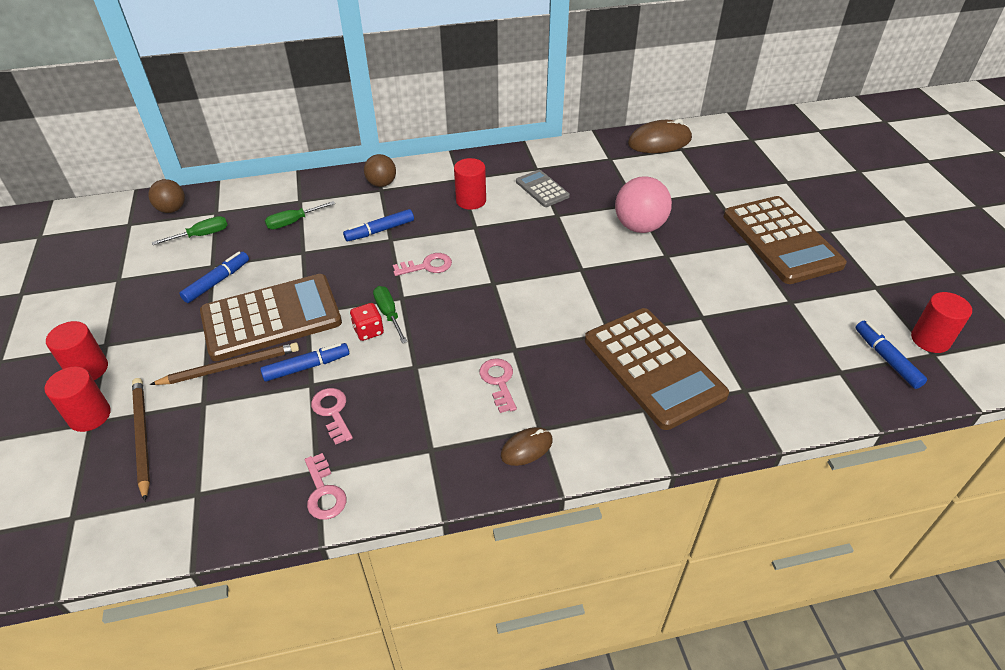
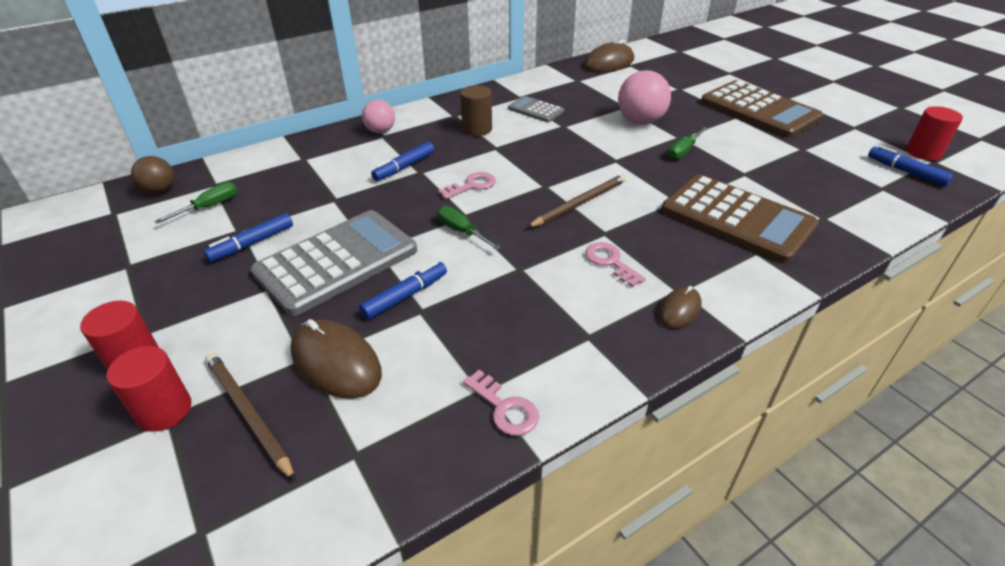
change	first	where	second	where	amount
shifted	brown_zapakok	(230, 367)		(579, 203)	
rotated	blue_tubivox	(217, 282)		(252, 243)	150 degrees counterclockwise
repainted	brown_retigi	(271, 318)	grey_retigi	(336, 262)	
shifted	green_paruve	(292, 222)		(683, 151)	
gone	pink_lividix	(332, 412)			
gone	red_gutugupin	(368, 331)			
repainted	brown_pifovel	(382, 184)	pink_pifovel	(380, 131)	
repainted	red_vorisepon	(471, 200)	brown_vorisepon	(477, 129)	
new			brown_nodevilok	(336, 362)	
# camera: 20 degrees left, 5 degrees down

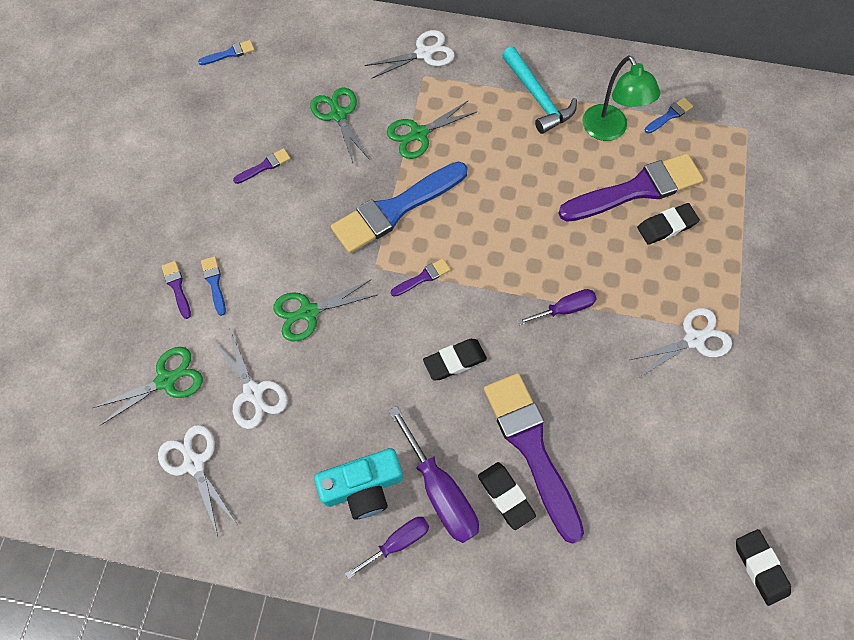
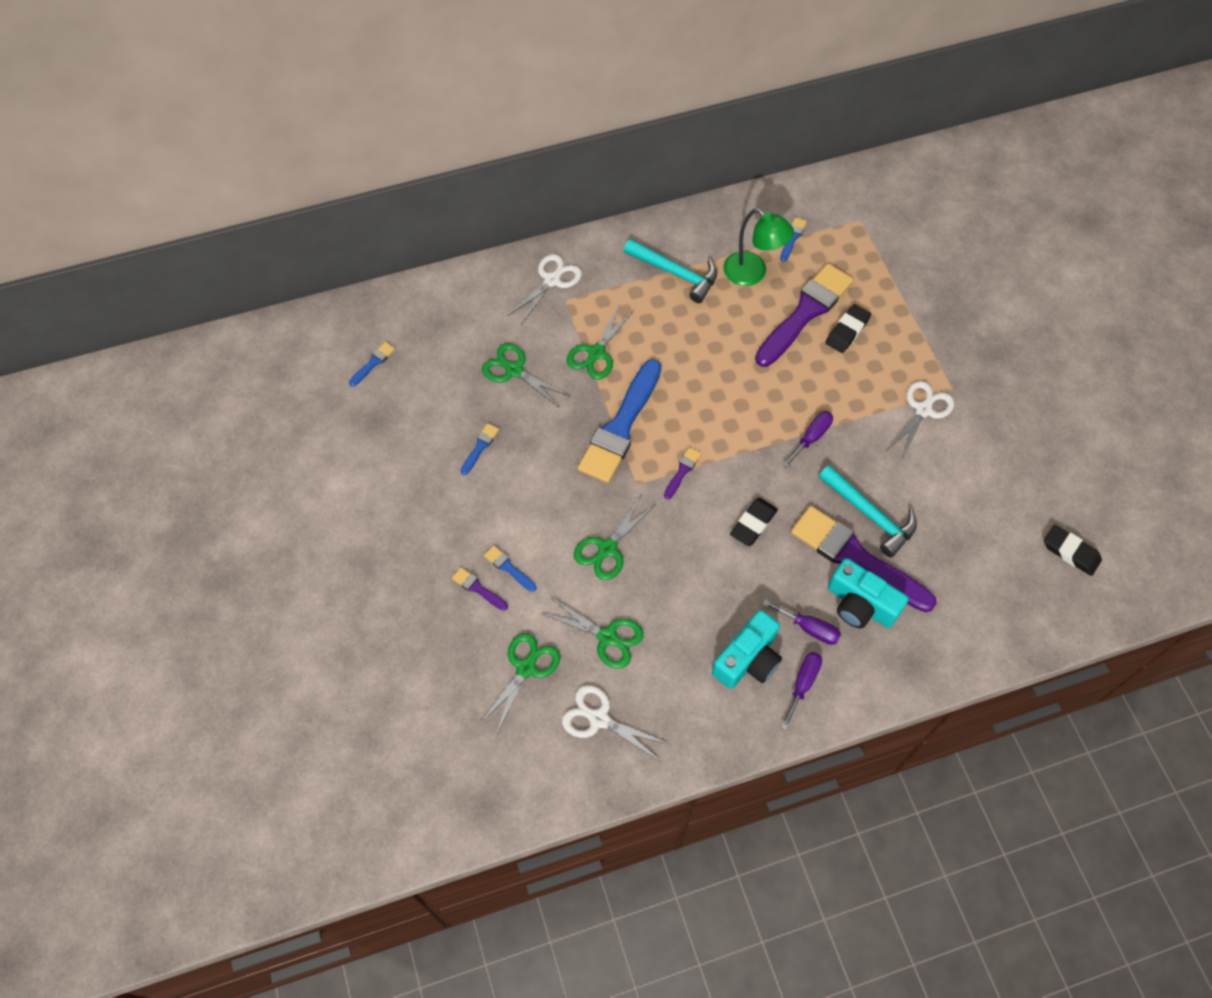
change	first	where	second	where	amount
repainted	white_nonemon	(253, 392)	green_nonemon	(607, 637)	
repainted	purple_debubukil	(265, 166)	blue_debubukil	(480, 447)	
scaled	purple_paruve	(440, 490)		(809, 628)	x0.61
swapped	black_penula	(505, 496)	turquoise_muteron	(860, 604)	
new			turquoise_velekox	(870, 515)	
# camera: 30 degrees left, 5 degrees down

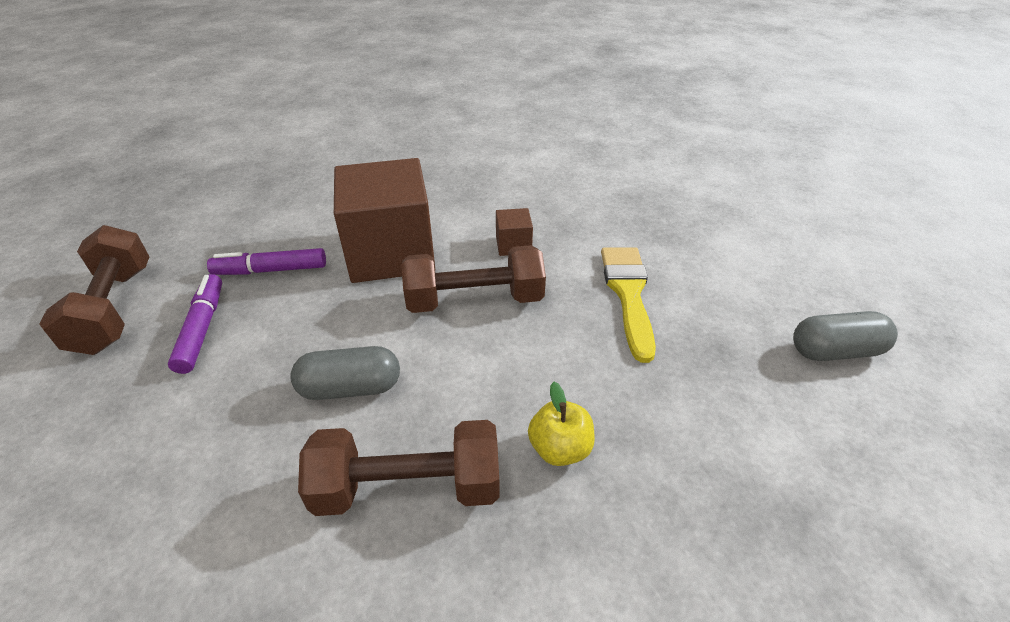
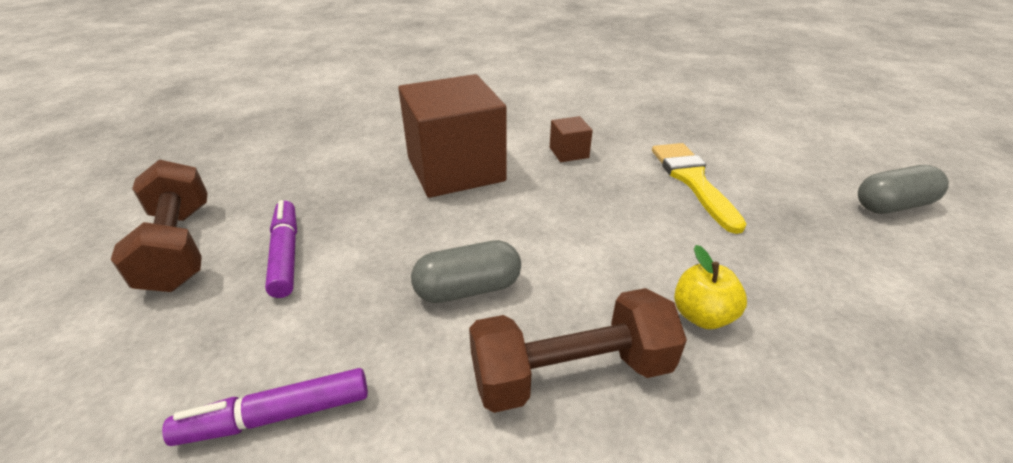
change	first	where	second	where	amount
shifted	purple_tubivox	(271, 270)		(277, 416)	
gone	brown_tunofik	(474, 300)			
# camera: 10 degrees left, 5 degrees down

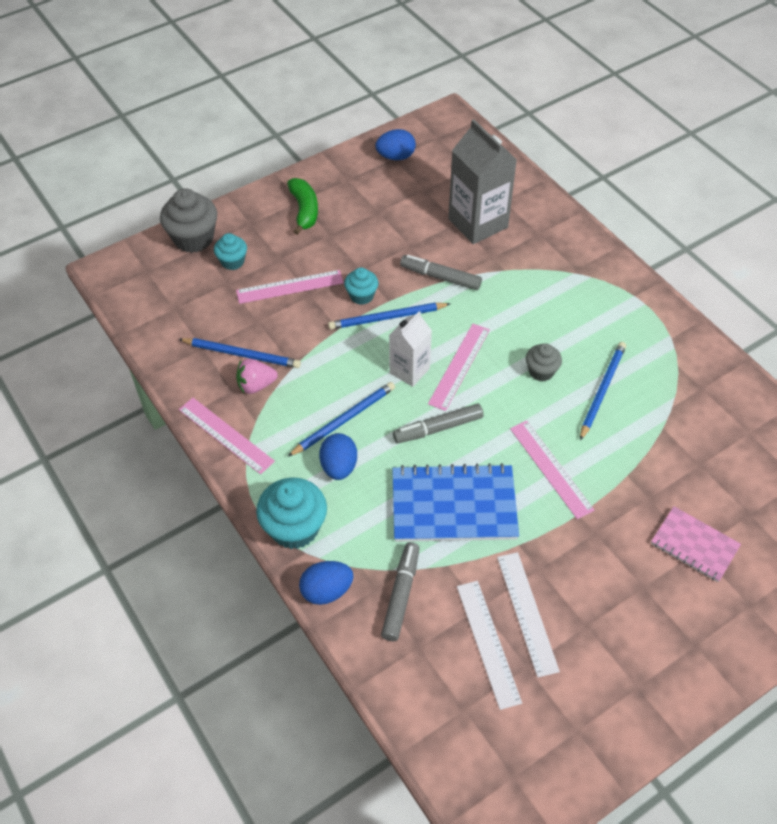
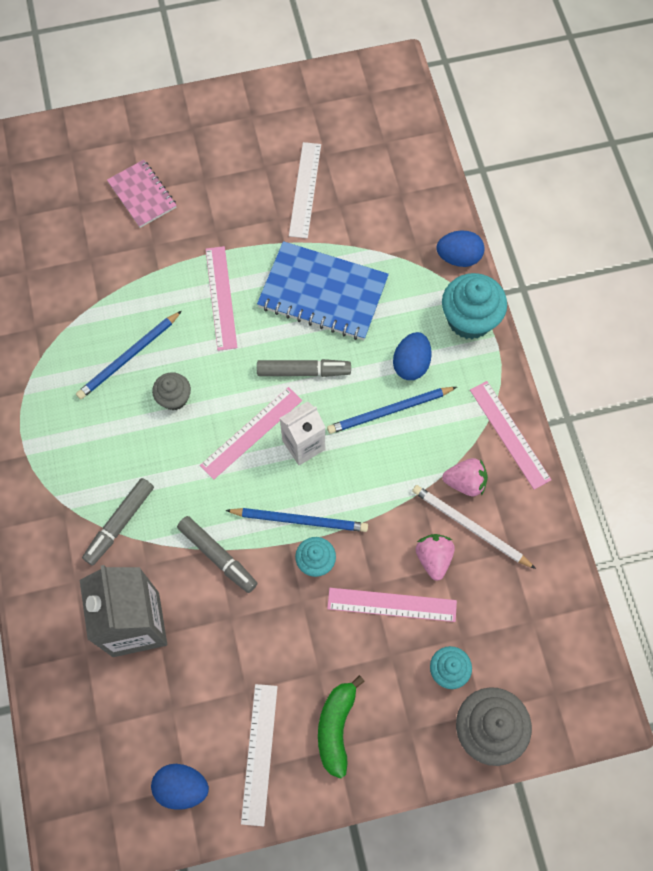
change	first	where	second	where	amount
repainted	blue_zapakok	(242, 354)	white_zapakok	(470, 527)	
shifted	grey_tubivox	(401, 594)		(120, 523)	
shifted	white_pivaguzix	(488, 643)		(259, 753)	
new			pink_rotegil	(433, 558)	
# camera: 160 degrees left, 15 degrees up

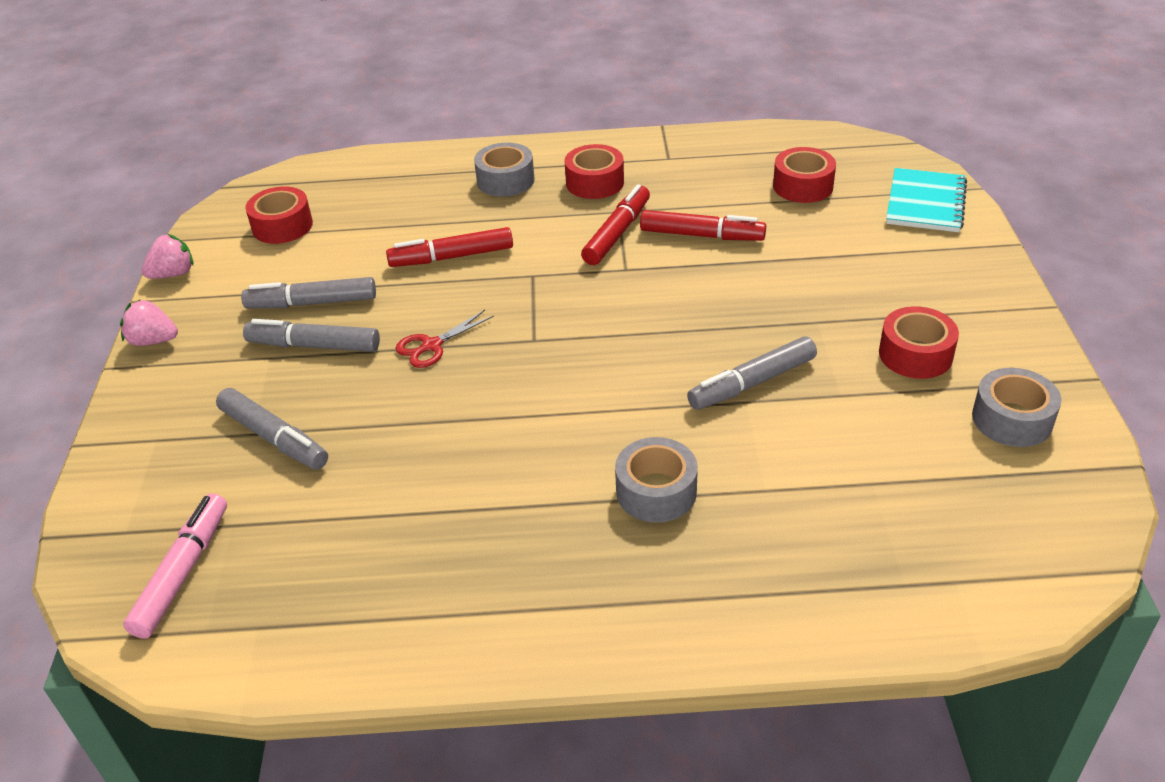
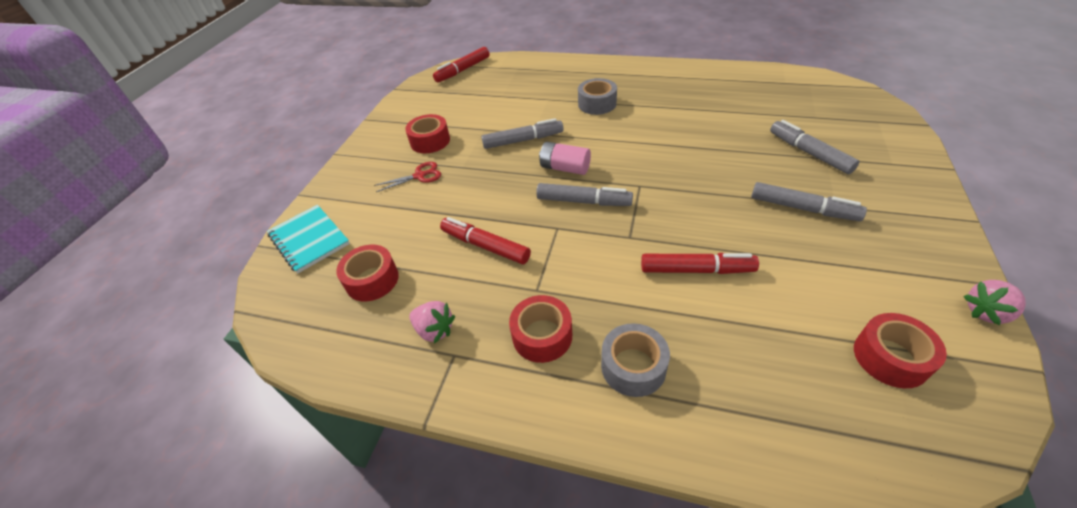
change	first	where	second	where	amount
shifted	pink_rotegil	(153, 341)		(434, 330)	
gone	pink_tubivox	(183, 572)			
shifted	grey_tubivox	(312, 303)		(583, 201)	
shifted	red_nonemon	(432, 345)		(419, 176)	
shifted	red_tubivox	(617, 233)		(463, 70)	
rotated	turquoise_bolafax	(925, 203)		(309, 239)	75 degrees counterclockwise
gone	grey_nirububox	(1012, 419)			
new			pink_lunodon	(565, 168)	
# camera: 160 degrees left, 5 degrees up

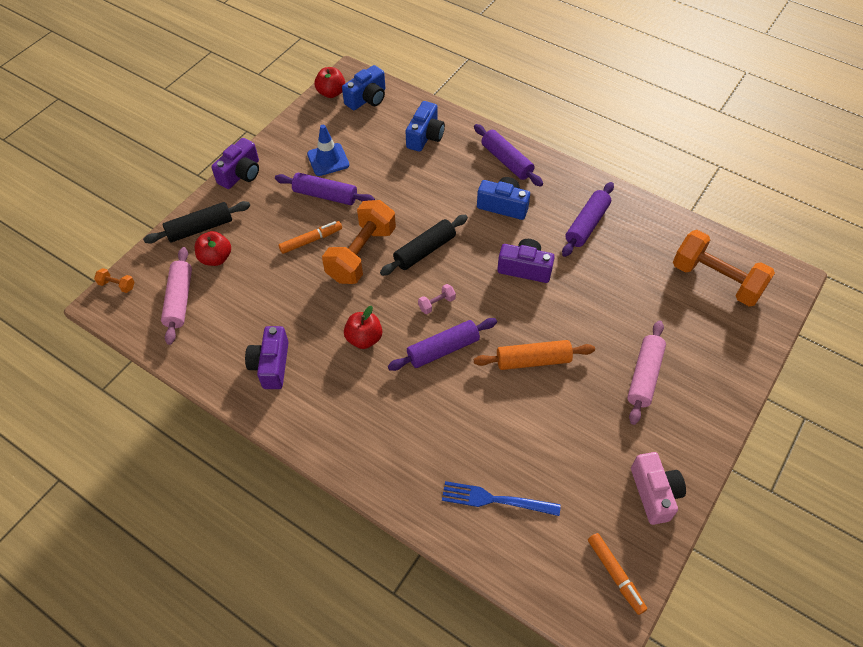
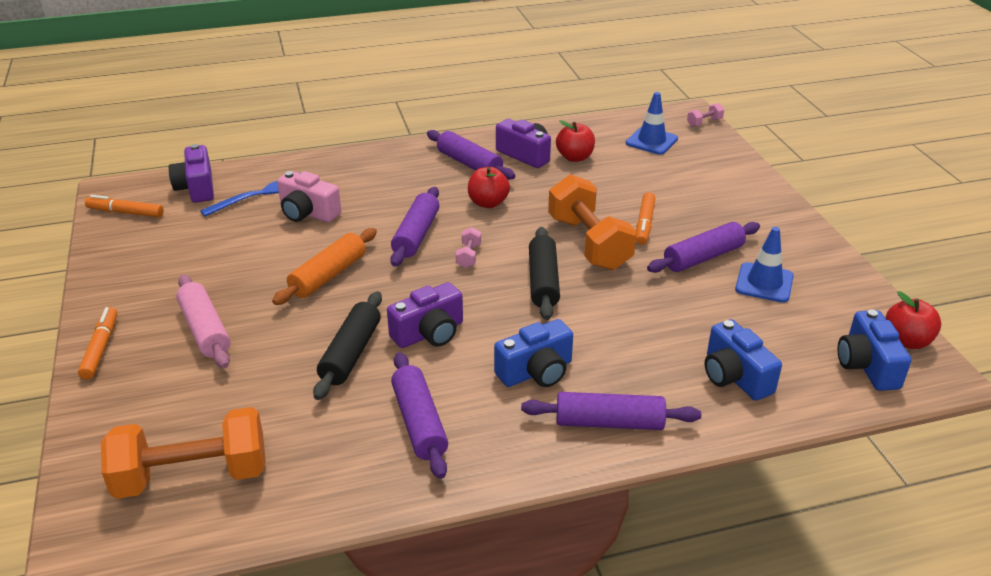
change	first	where	second	where	amount
repainted	orange_tunofik	(117, 285)	pink_tunofik	(704, 122)	
shifted	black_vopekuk	(200, 228)		(351, 354)	
swapped	pink_vopekuk	(179, 300)	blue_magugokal	(651, 141)	
shifted	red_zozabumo	(216, 258)		(575, 157)	
shifted	purple_muteron	(241, 174)		(196, 188)	
shifted	pink_muteron	(654, 493)		(308, 213)	
new			orange_tubivox	(101, 348)	
new			purple_vopekuk	(469, 164)	
# camera: 130 degrees right, 20 degrees down

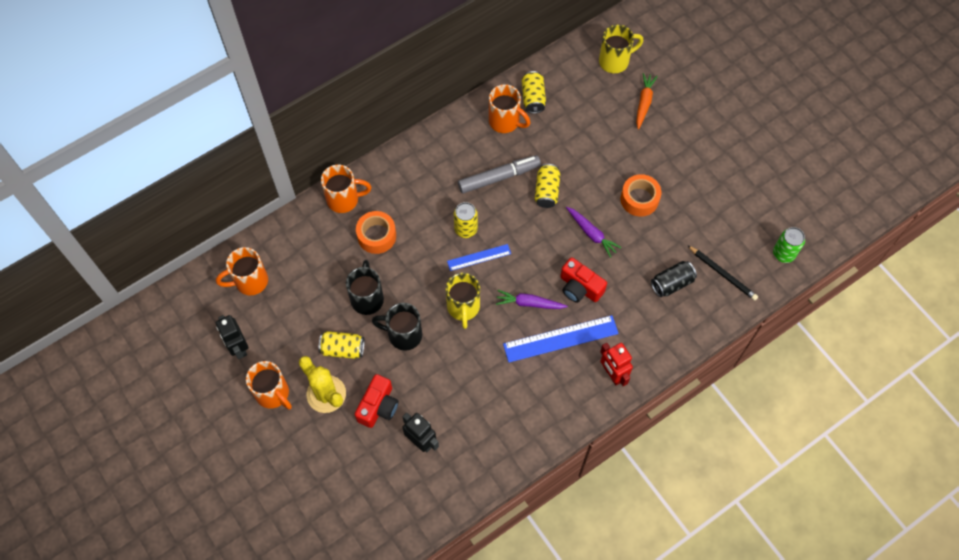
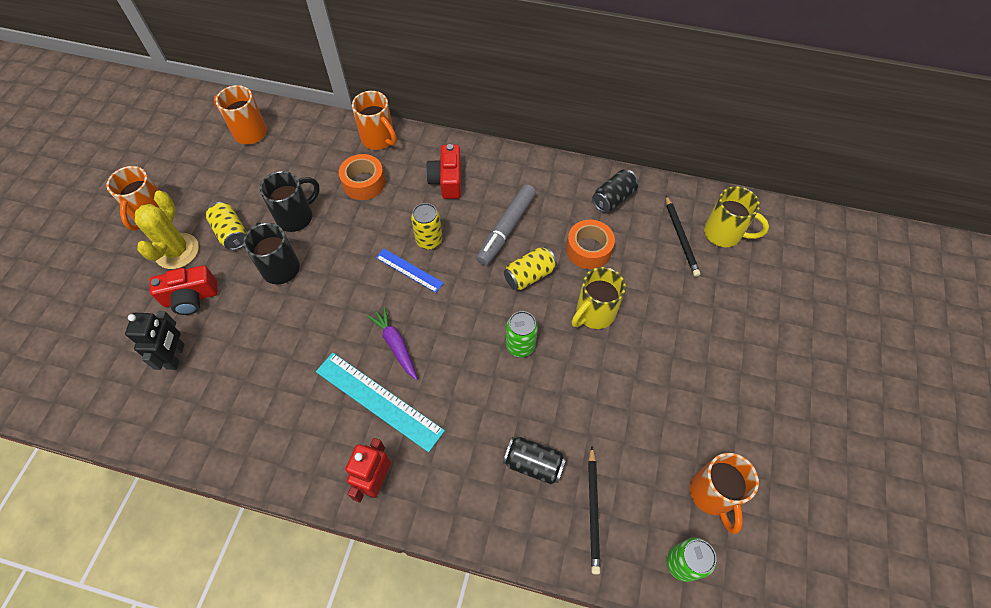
change	first	where	second	where	amount
gone	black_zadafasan	(238, 347)			
shifted	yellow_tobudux	(463, 307)		(594, 313)	
rotated	grey_tubivox	(499, 177)		(506, 229)	90 degrees clockwise
shifted	orange_tobudux	(505, 121)		(712, 494)	
repainted	blue_pivaguzix	(560, 339)	turquoise_pivaguzix	(378, 400)	
repainted	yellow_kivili	(533, 98)	black_kivili	(613, 199)	
shifted	red_muteron	(580, 287)		(447, 180)	
swapped	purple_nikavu	(591, 234)	green_kivili	(520, 345)	
shifted	orange_nirububox	(639, 199)		(588, 249)	
gone	orange_nikavu	(644, 103)			
new			black_zapakok	(681, 237)	
# camera: 50 degrees right, 5 degrees down

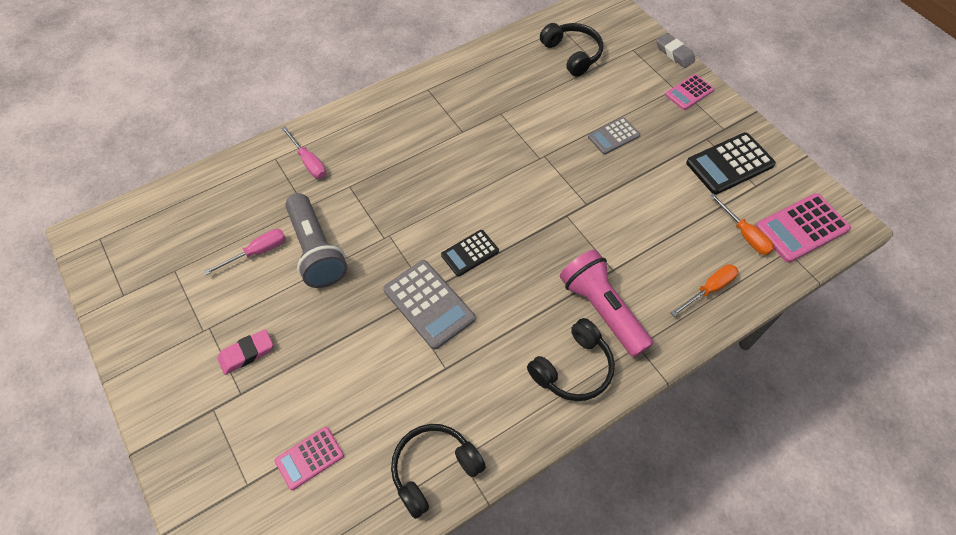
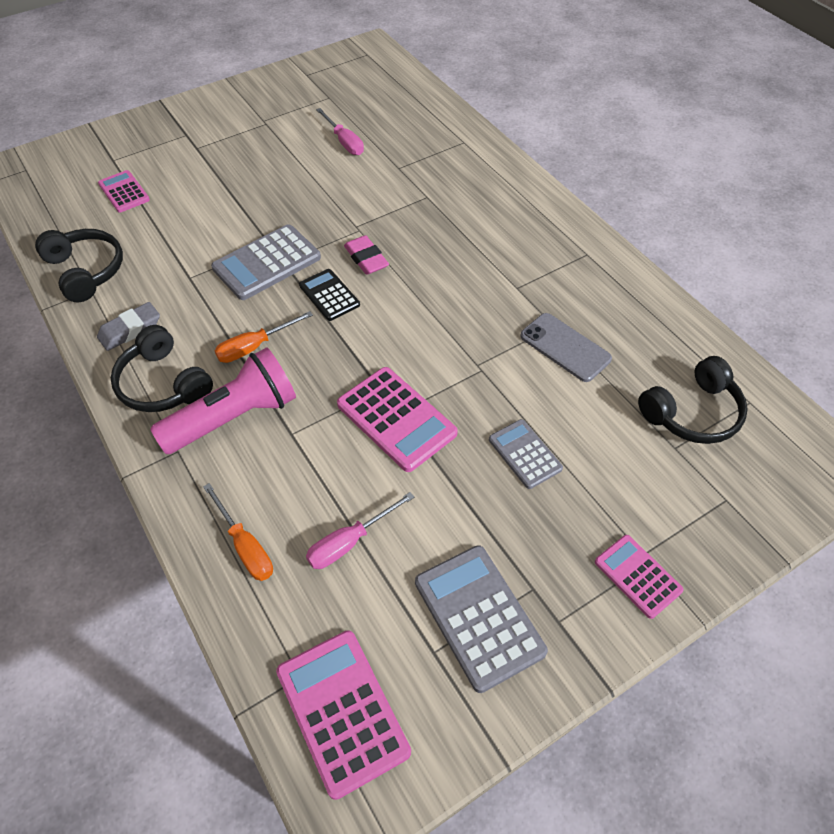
change	first	where	second	where	amount
shifted	pink_penula	(246, 353)		(366, 259)	
shifted	pink_paruve	(309, 162)		(349, 542)	
gone	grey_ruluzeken	(316, 250)			
shifted	grey_penula	(674, 53)		(130, 330)	
repainted	black_retigi	(729, 164)	grey_retigi	(479, 616)	
shifted	orange_paruve	(744, 234)		(254, 347)	
new			pink_retigi	(396, 419)	
new			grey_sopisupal	(565, 347)	
# camera: 90 degrees right, 5 degrees down

